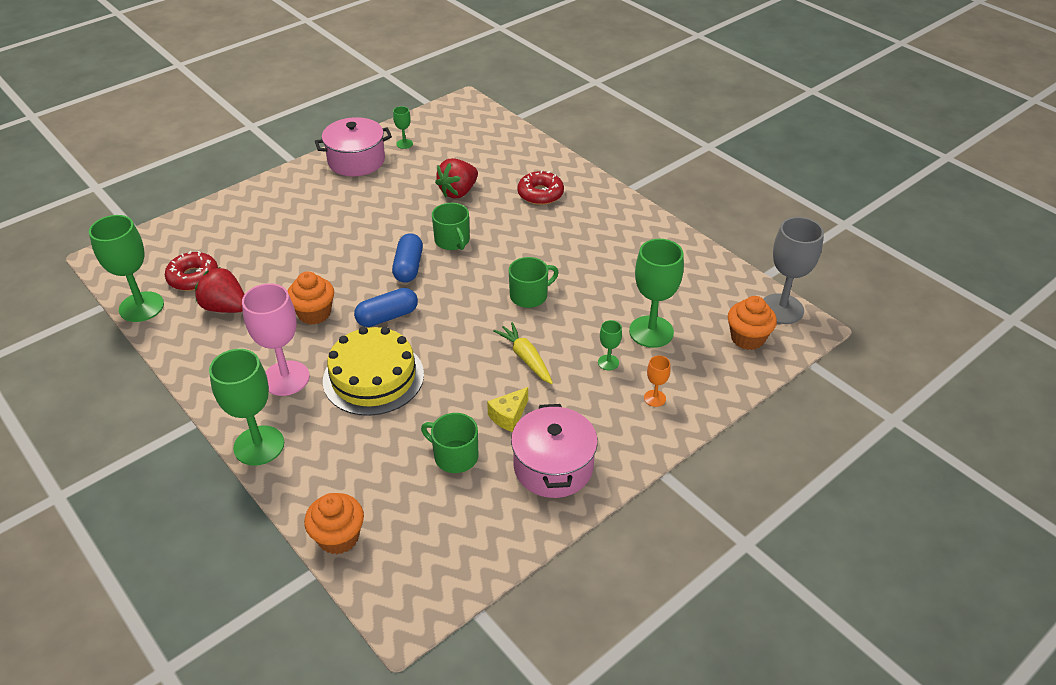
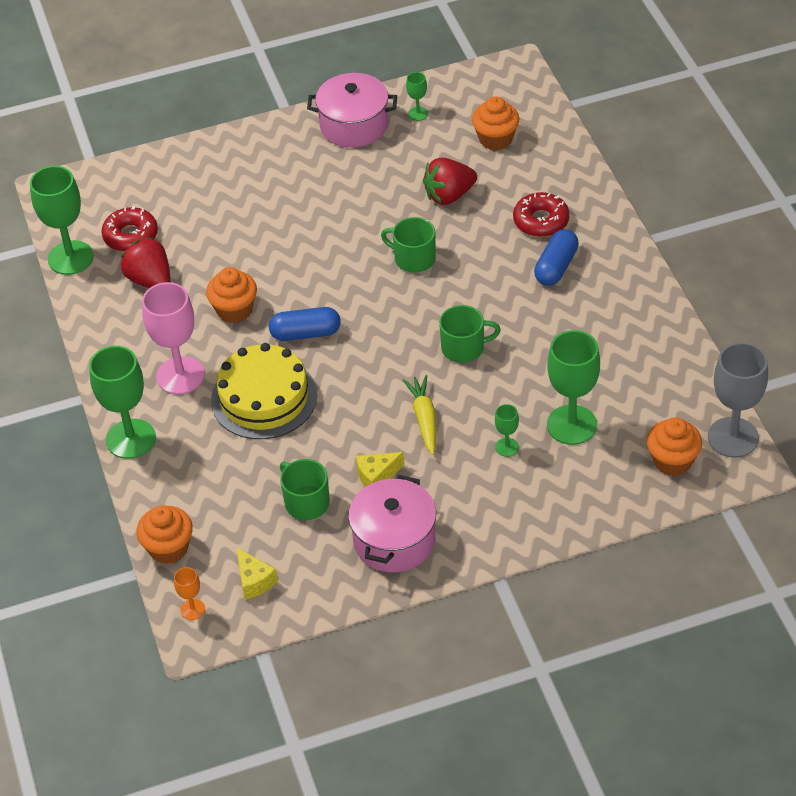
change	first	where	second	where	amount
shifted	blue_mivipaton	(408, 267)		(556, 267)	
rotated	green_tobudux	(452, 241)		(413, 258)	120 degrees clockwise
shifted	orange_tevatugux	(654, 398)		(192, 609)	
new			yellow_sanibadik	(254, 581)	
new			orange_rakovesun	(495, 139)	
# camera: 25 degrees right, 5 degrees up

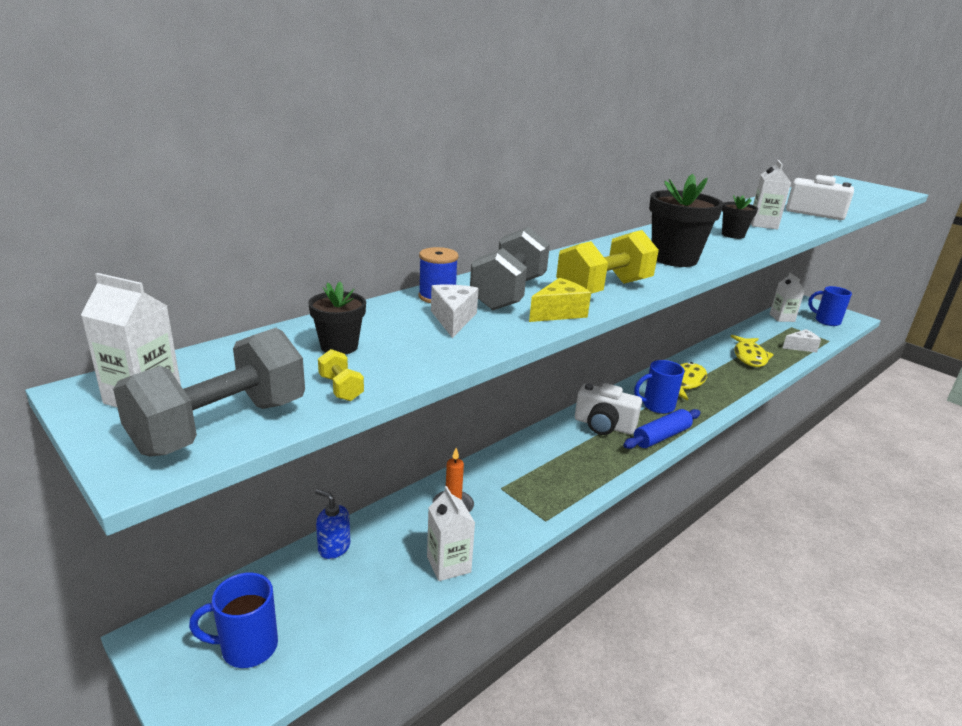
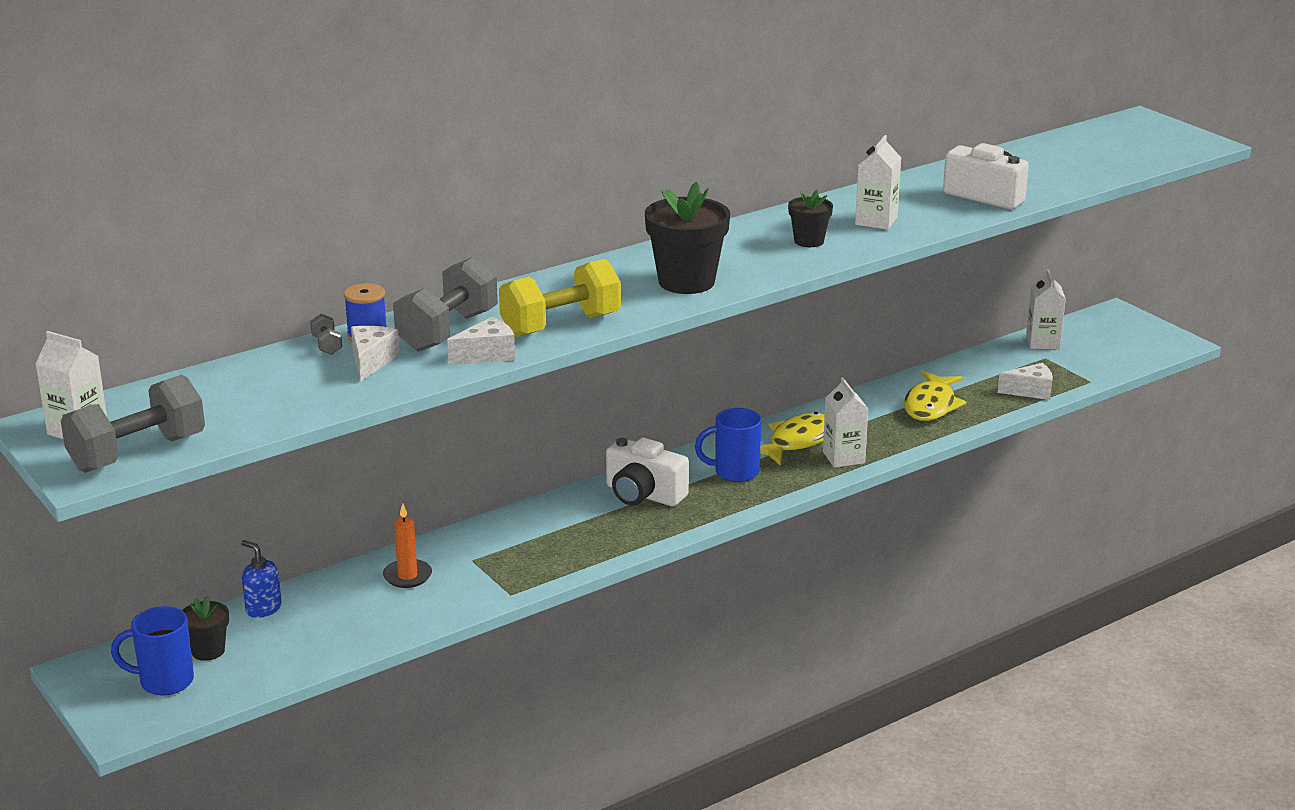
change	first	where	second	where	amount
shifted	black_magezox	(339, 346)		(208, 651)	
gone	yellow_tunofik	(341, 388)			
shifted	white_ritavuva	(448, 564)		(843, 457)	
repainted	yellow_sanibadik	(558, 313)	white_sanibadik	(487, 355)	
gone	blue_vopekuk	(661, 436)			
gone	blue_tobudux	(826, 321)			
new			grey_tunofik	(327, 345)	
# camera: 10 degrees right, 0 degrees up

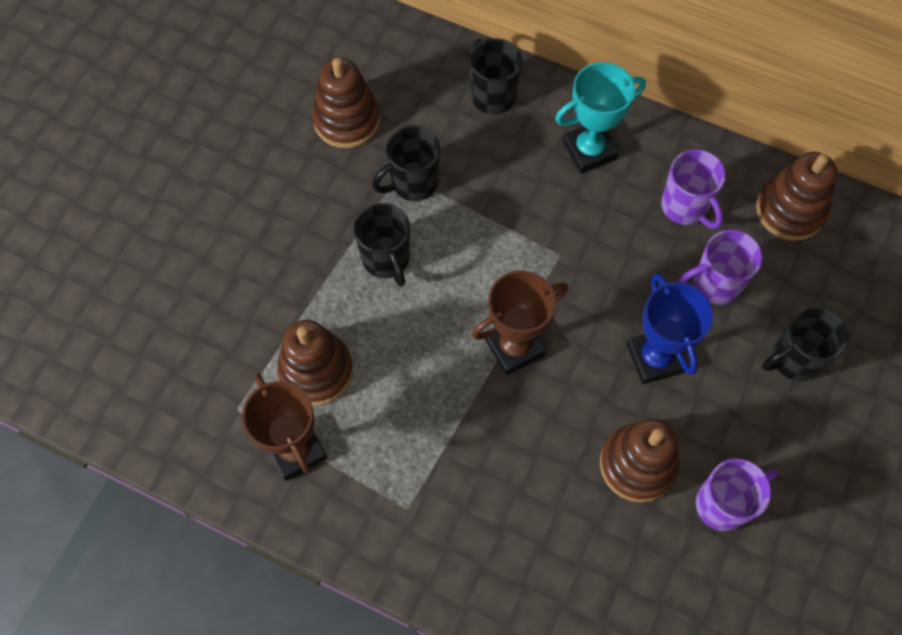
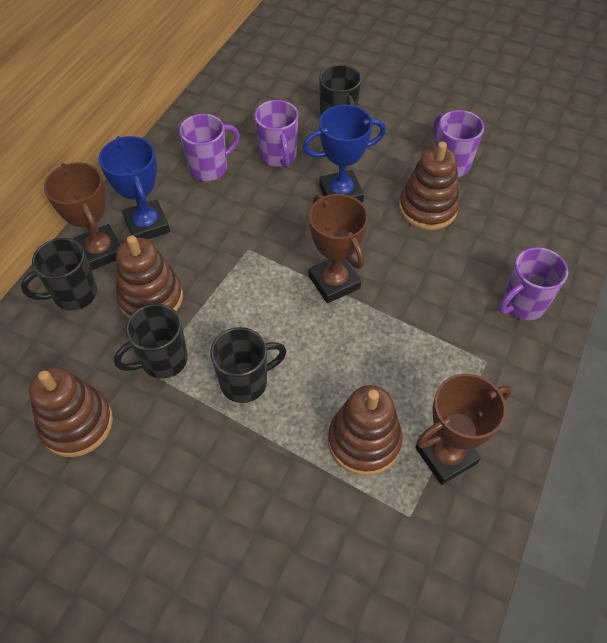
change	first	where	second	where	amount
rotated	black_tobudux	(413, 183)		(163, 360)	90 degrees clockwise
repainted	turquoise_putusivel	(589, 150)	blue_putusivel	(147, 225)	
shifted	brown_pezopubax	(790, 210)		(151, 298)	
new			brown_putusivel	(100, 251)	
new			purple_tobudux	(522, 304)	
# camera: 90 degrees left, 10 degrees down

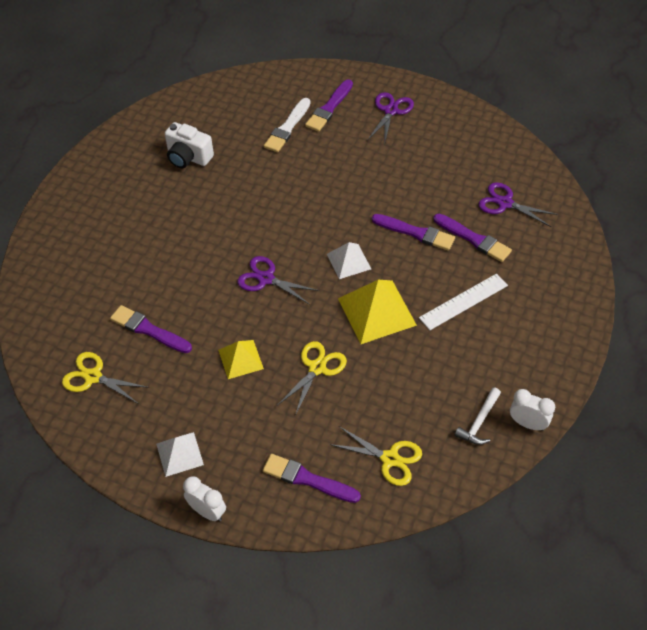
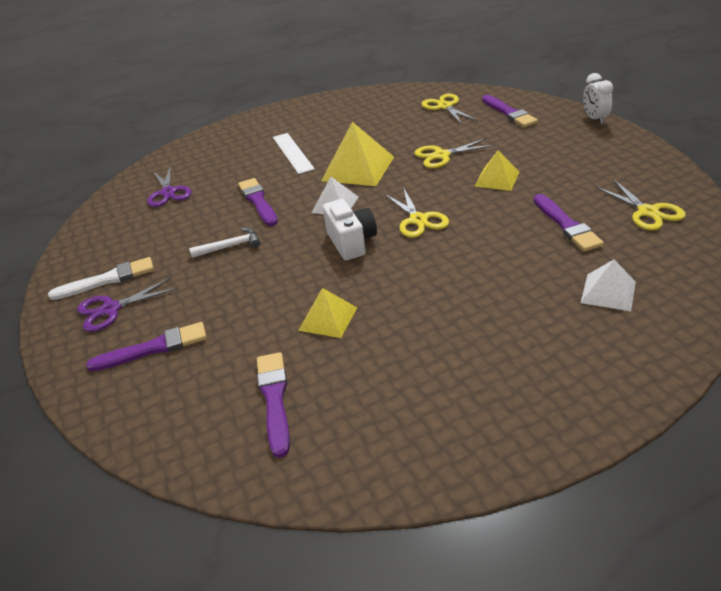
change	first	where	second	where	amount
shifted	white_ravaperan	(179, 454)		(608, 292)	
shifted	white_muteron	(188, 157)		(351, 242)	
repainted	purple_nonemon	(266, 279)	yellow_nonemon	(418, 220)	
shifted	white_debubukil	(287, 127)		(107, 280)	
rotated	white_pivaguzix	(463, 301)		(292, 153)	60 degrees clockwise
shifted	purple_debubukil	(473, 239)		(274, 399)	
shifted	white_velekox	(479, 422)		(231, 246)	
gone	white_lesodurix	(528, 423)			
new			yellow_ravaperan	(328, 318)	
# camera: 135 degrees left, 15 degrees down

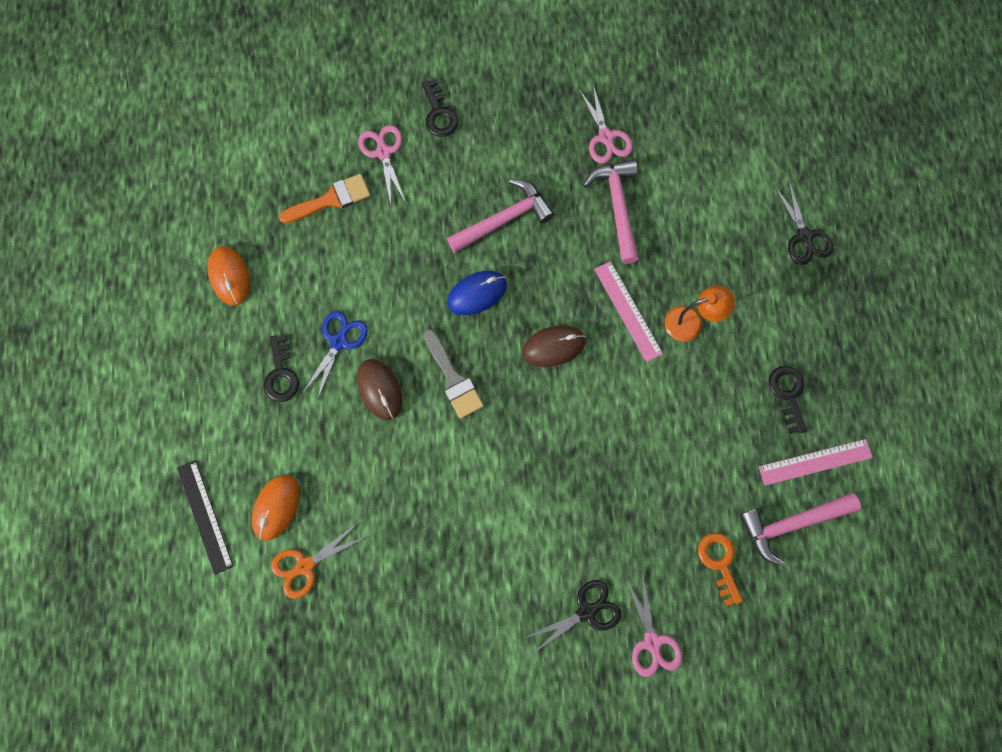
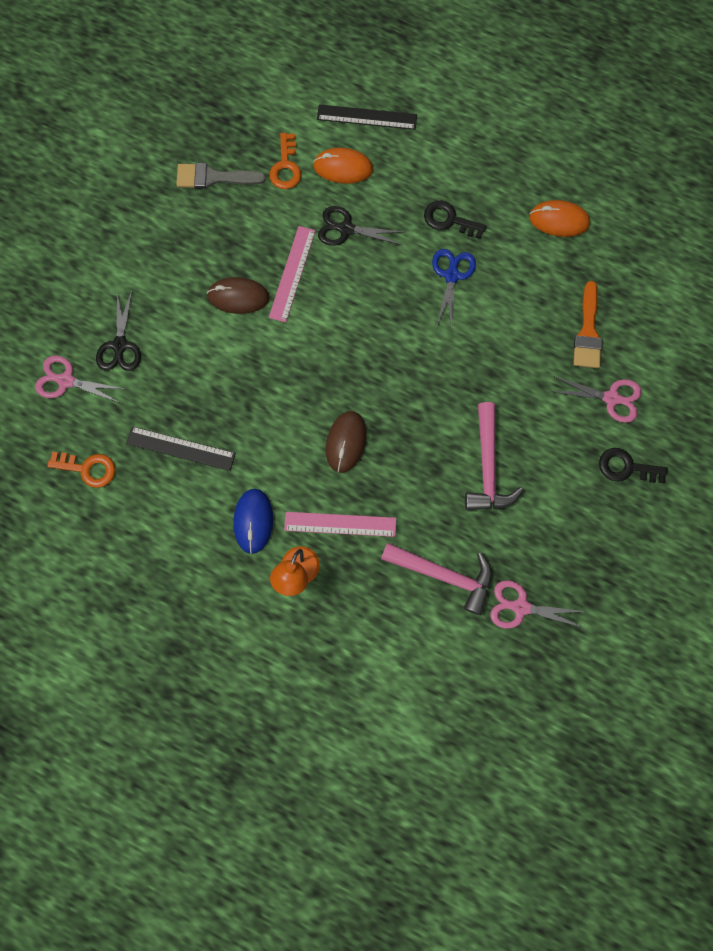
change	first	where	second	where	amount
rotated	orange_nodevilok	(276, 507)		(343, 168)	45 degrees counterclockwise
swapped	orange_nonemon	(305, 565)	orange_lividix	(286, 167)	
rotated	blue_nonemon	(339, 341)		(452, 275)	135 degrees counterclockwise
shifted	brown_nodevilok	(379, 390)		(238, 297)	
shifted	grey_debubukil	(453, 378)		(214, 177)	
shifted	blue_nodevilok	(477, 293)		(253, 521)	
gone	pink_velekox	(791, 523)			
shifted	pink_pivaguzix	(815, 462)		(292, 273)	
gone	black_lividix	(788, 394)			
shifted	black_nonemon	(804, 236)		(346, 229)	
new			black_pivaguzix	(181, 448)	
# camera: 120 degrees right, 0 degrees up

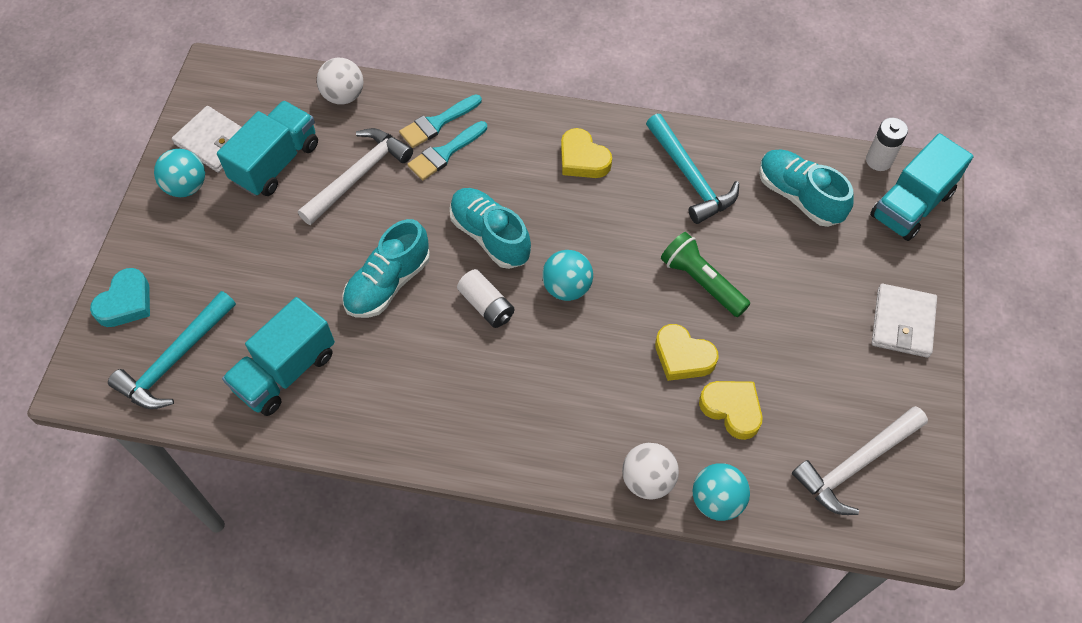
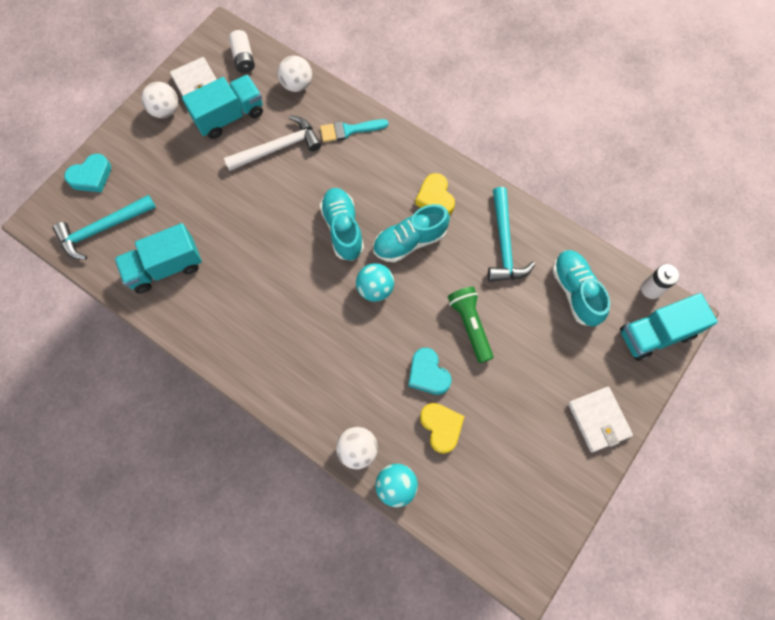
change	first	where	second	where	amount
repainted	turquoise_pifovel	(186, 186)	white_pifovel	(165, 110)	
shifted	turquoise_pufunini	(388, 283)		(409, 241)	
gone	turquoise_debubukil	(445, 153)			
shifted	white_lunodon	(486, 305)		(243, 58)	
repainted	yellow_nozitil	(683, 356)	turquoise_nozitil	(428, 374)	
gone	white_velekox	(855, 464)			
rotated	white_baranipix	(902, 322)		(598, 420)	60 degrees counterclockwise
# camera: 25 degrees right, 10 degrees up

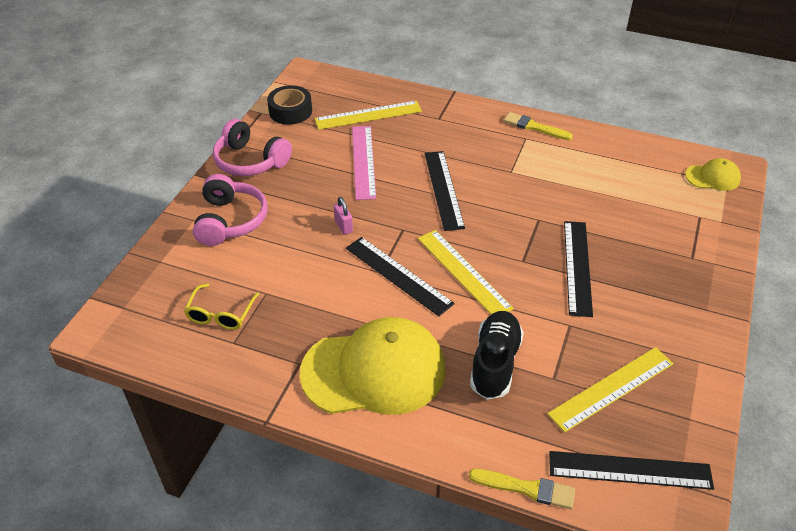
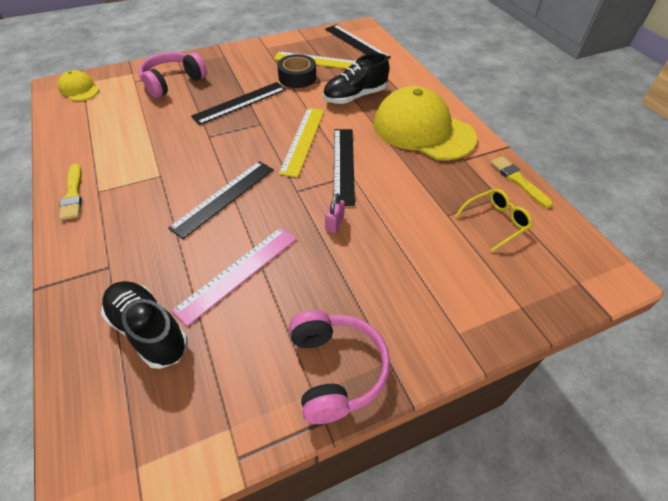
change	first	where	second	where	amount
shifted	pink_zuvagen	(230, 221)		(173, 82)	
shifted	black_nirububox	(290, 111)		(297, 77)	
swapped	yellow_pivaguzix	(368, 115)	black_pufunini	(149, 331)	
shifted	yellow_debubukil	(526, 488)		(518, 180)	
# camera: 135 degrees left, 5 degrees up

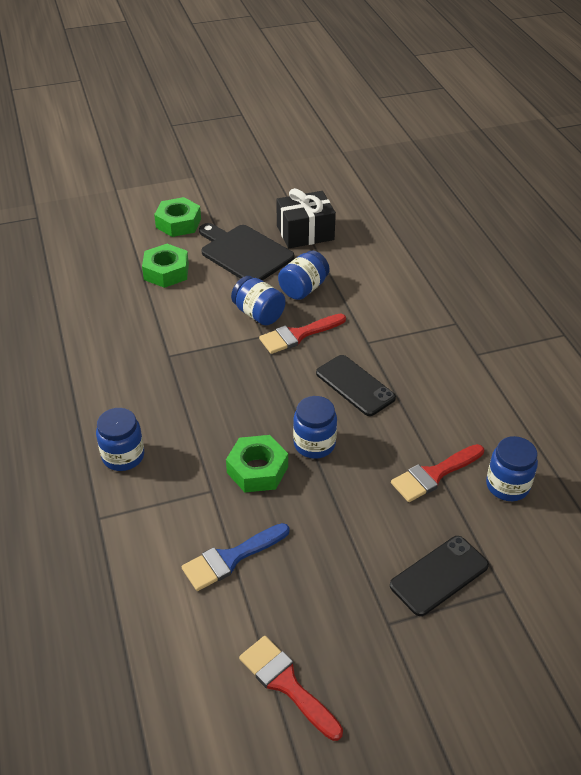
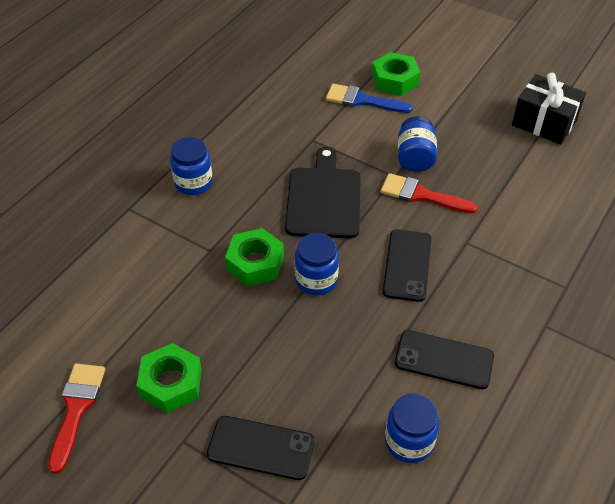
change	first	where	second	where	amount
shifted	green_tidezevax	(178, 223)		(171, 383)	
shifted	blue_debubukil	(231, 558)		(362, 100)	
shifted	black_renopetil	(244, 253)		(323, 199)	
gone	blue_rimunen	(303, 288)			
gone	red_debubukil	(434, 474)			
new			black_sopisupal	(443, 360)	
# camera: 50 degrees right, 5 degrees up

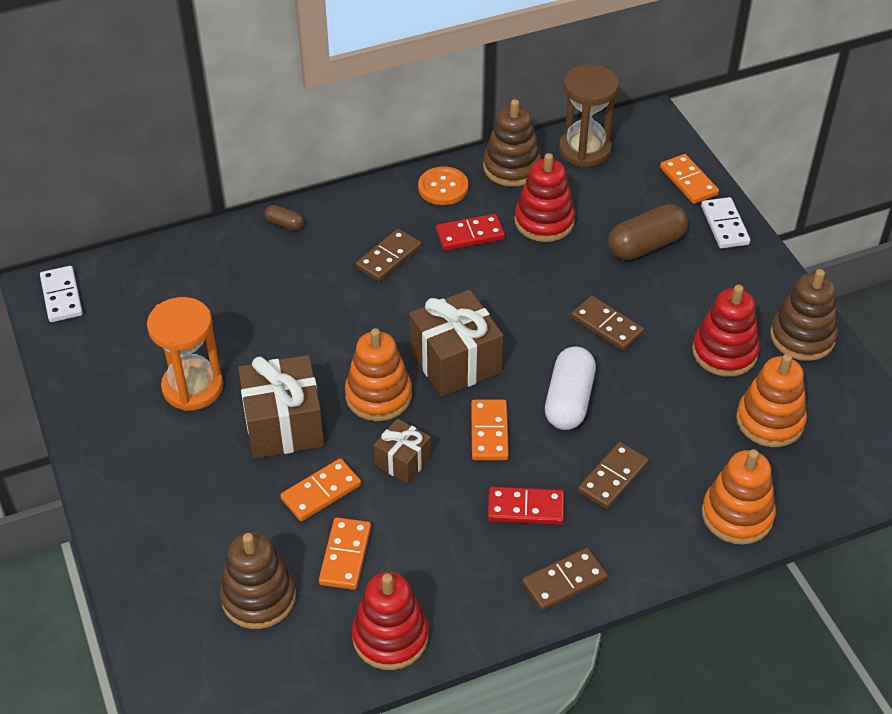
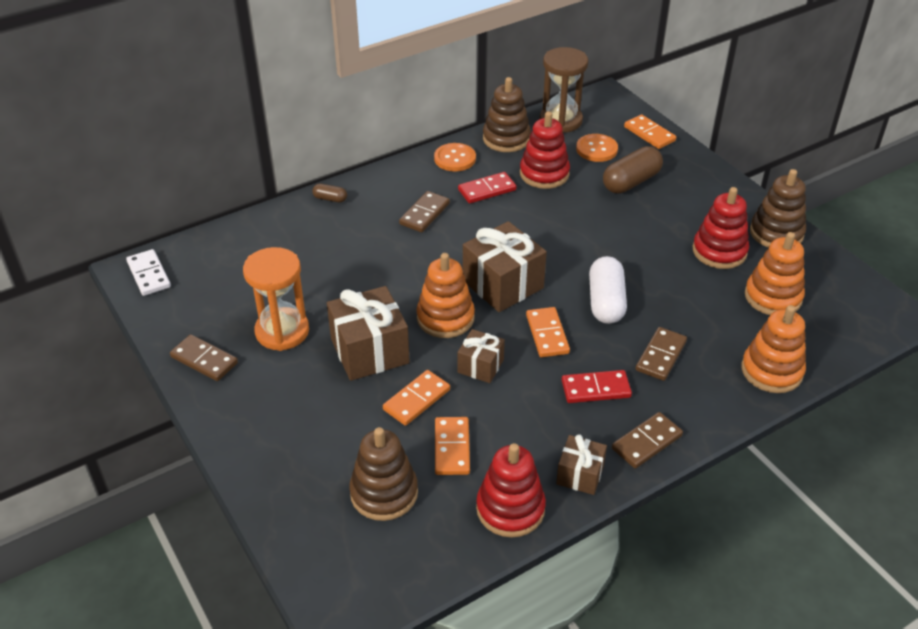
change	first	where	second	where	amount
shifted	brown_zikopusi	(606, 325)		(204, 360)	
gone	white_zikopusi	(724, 225)			
new			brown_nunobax	(580, 474)	
new			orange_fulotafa	(596, 149)	
# camera: 10 degrees left, 5 degrees down

